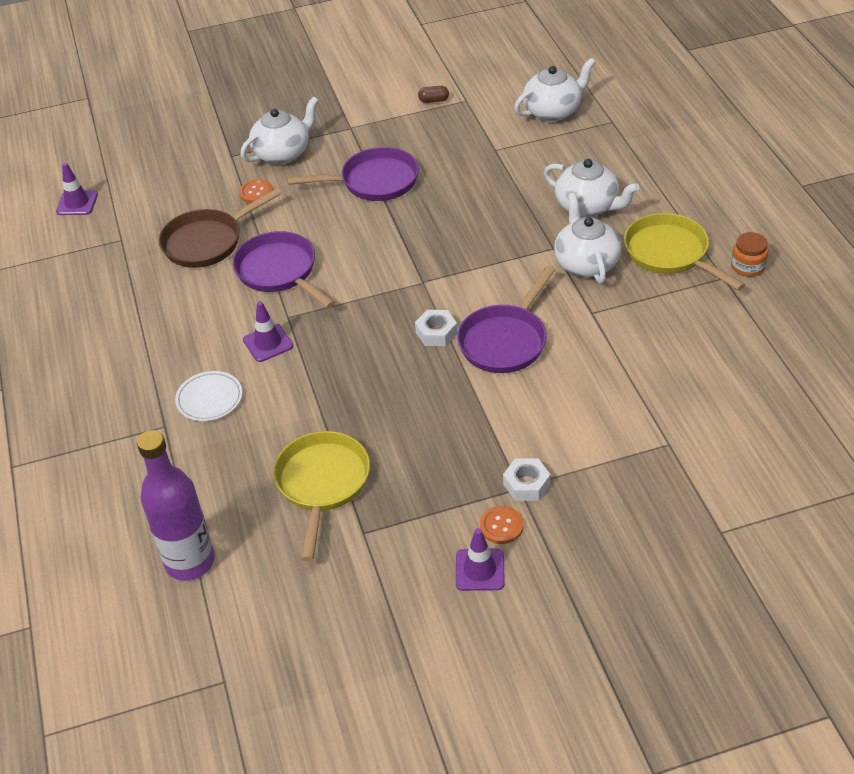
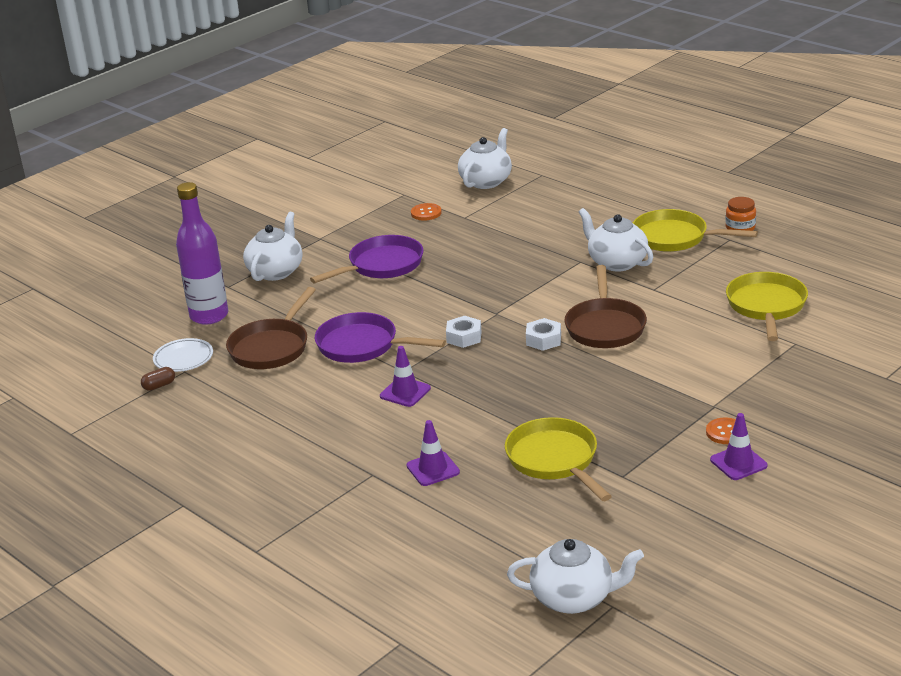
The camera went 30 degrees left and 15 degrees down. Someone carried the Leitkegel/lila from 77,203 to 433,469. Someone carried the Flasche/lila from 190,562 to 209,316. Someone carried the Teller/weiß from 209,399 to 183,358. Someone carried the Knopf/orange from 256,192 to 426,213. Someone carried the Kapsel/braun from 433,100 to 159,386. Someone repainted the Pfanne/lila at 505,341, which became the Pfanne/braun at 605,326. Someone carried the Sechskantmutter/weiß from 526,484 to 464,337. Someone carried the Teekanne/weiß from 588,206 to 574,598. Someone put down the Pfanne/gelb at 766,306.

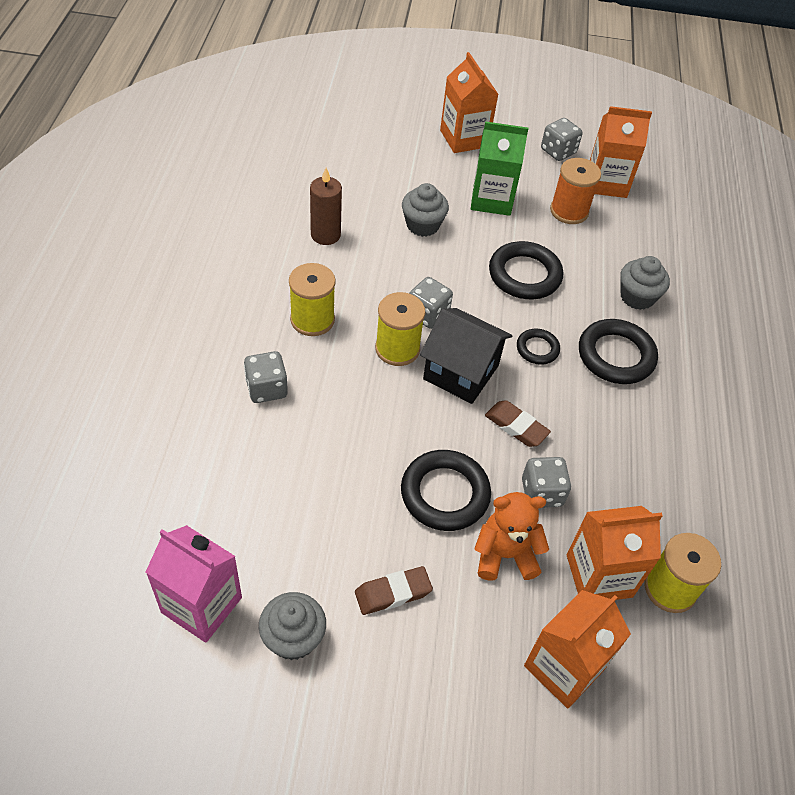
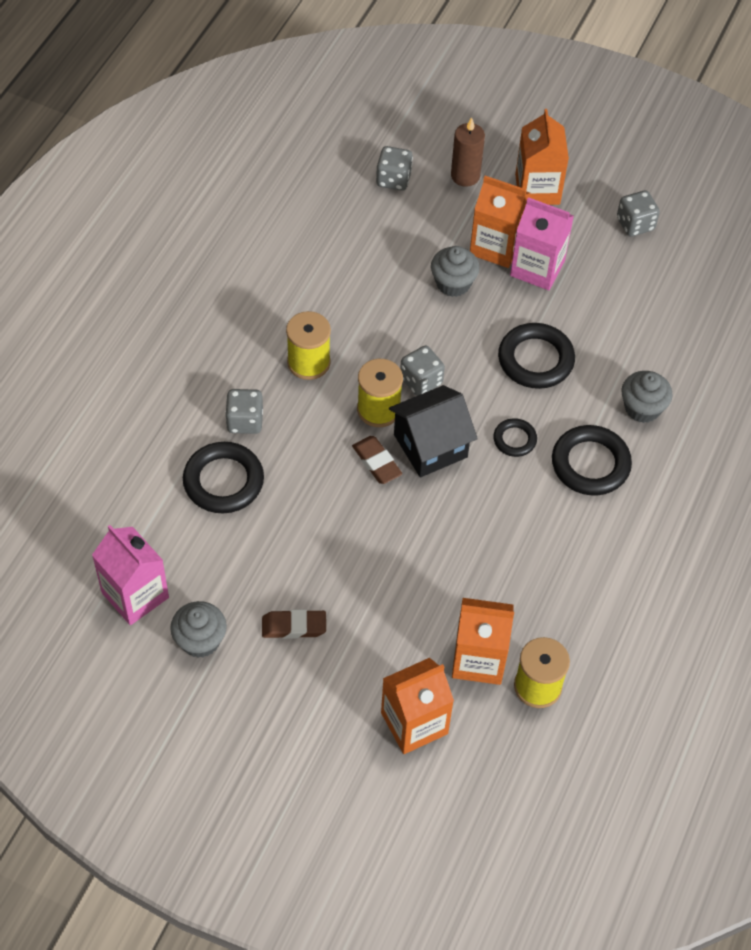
The camera went 20 degrees right and 5 degrees up. Someone carried the Kerze/braun from 325,235 to 465,176. Someone carried the Ring/schwarz from 445,494 to 223,481. Someone rotated the Haus/schwarz at 461,372 by 75 degrees counterclockwise. Someone repainted the Getränkekarton/grün at 491,199, which became the Getränkekarton/rosa at 537,268. Someone took away the Teddybär/orange at 505,555. Someone carried the Radiergummi/braun from 516,426 to 376,462. Someone carried the Spielwürfel/grau from 541,493 to 393,179. Someone took away the Garnrolle/orange at 569,211. Someone carried the Getränkekarton/orange from 606,183 to 496,246.

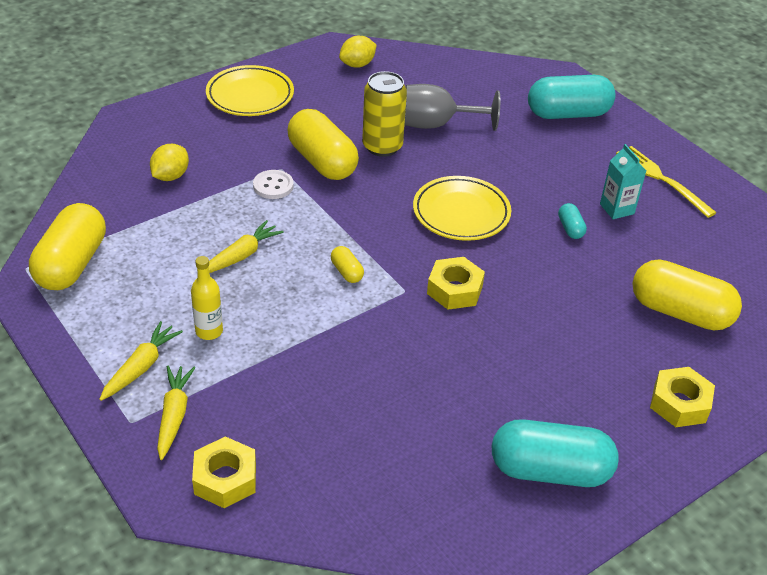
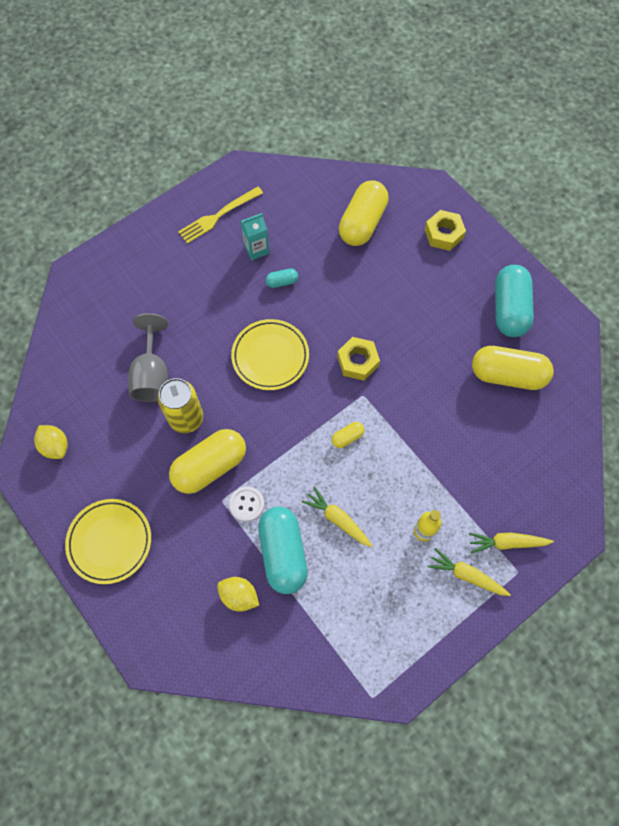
The camera went 90 degrees left and 25 degrees up. Someone carried the Kapsel/gelb from 72,264 to 507,375. Someone took away the Sechskantmutter/gelb at 225,479. Someone carried the Kapsel/türkis from 568,114 to 283,553.

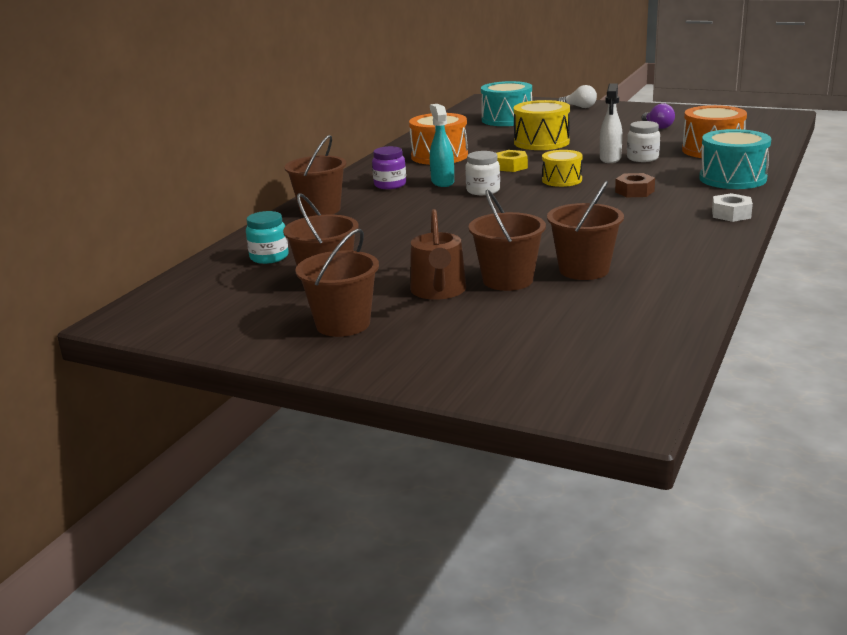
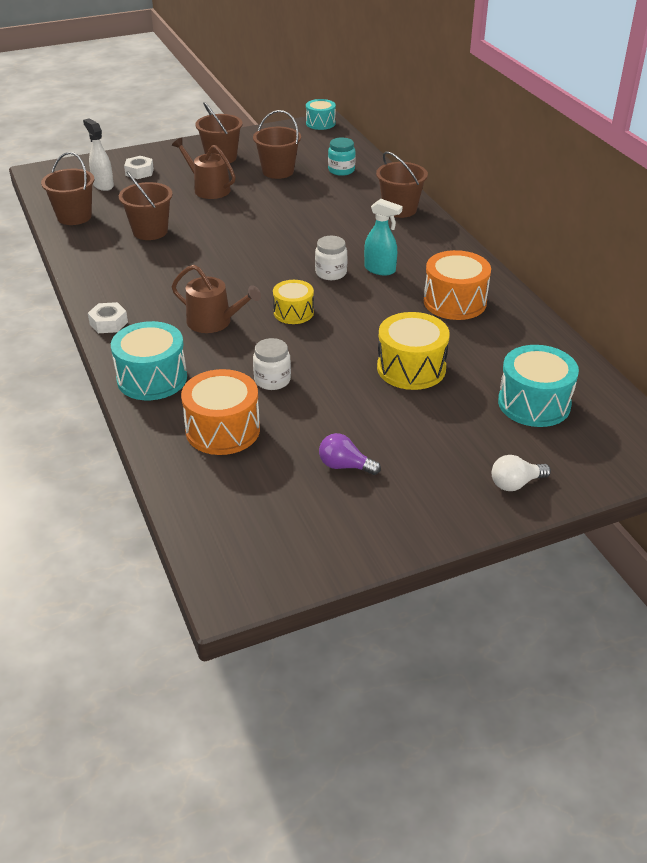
The camera went 130 degrees right and 15 degrees up. Someone took away the Einmachglas/lila at 390,185. Someone carried the Eimer/braun from 507,280 to 74,216. Someone took away the Sechskantmutter/gelb at 511,166. Someone carried the Sprühflasche/weiß from 610,159 to 103,185. Someone swapped the Sechskantmutter/braun at 634,191 for the Gießkanne/braun at 214,322. Someone put down the Sechskantmutter/weiß at 139,172. Someone put down the Trommel/türkis at 320,123.

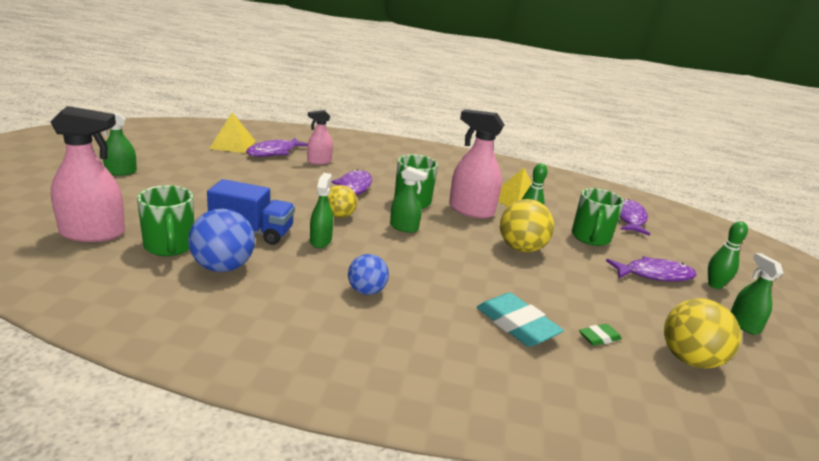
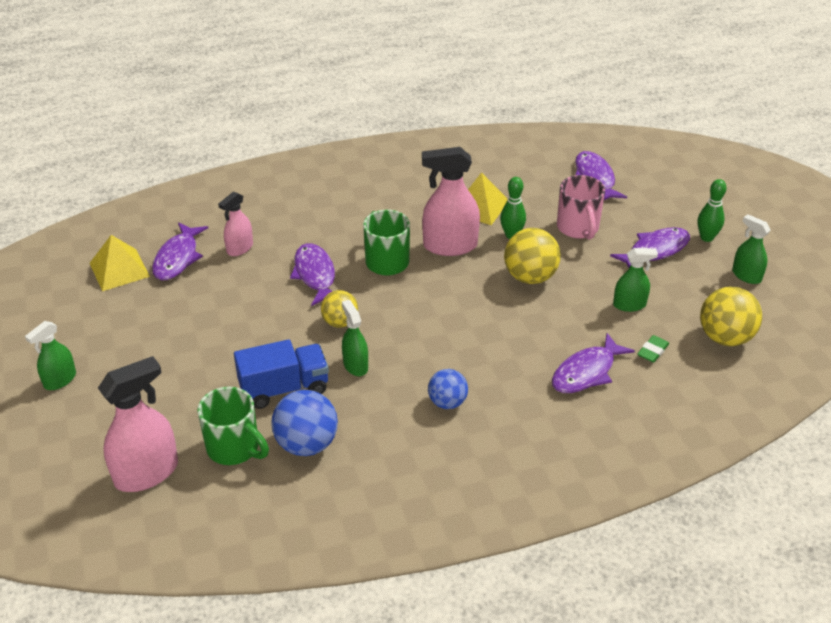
The camera went 25 degrees left and 15 degrees up. Someone carried the Sprühflasche/grün from 404,227 to 629,305. Someone swapped the Radiergummi/türkis at 517,324 for the Fisch/lila at 586,372. Someone repainted the Tasse/grün at 590,238, which became the Tasse/rosa at 578,228.

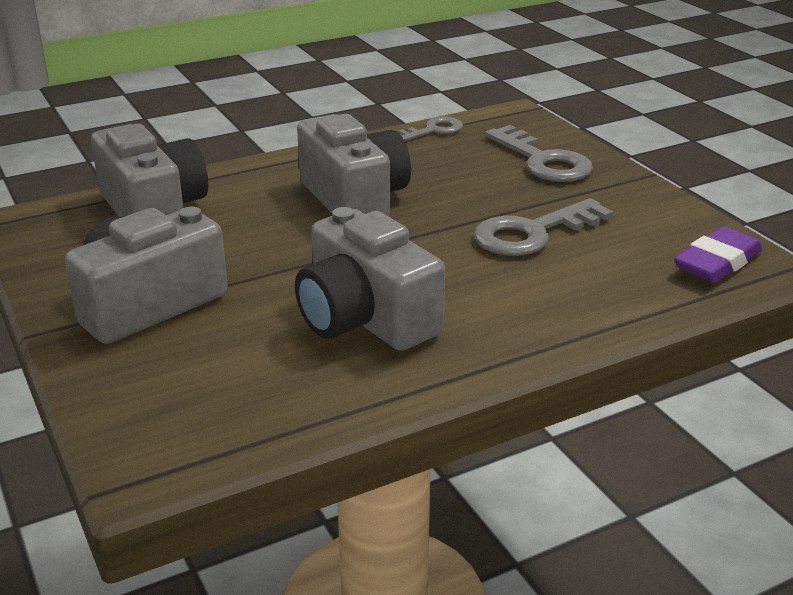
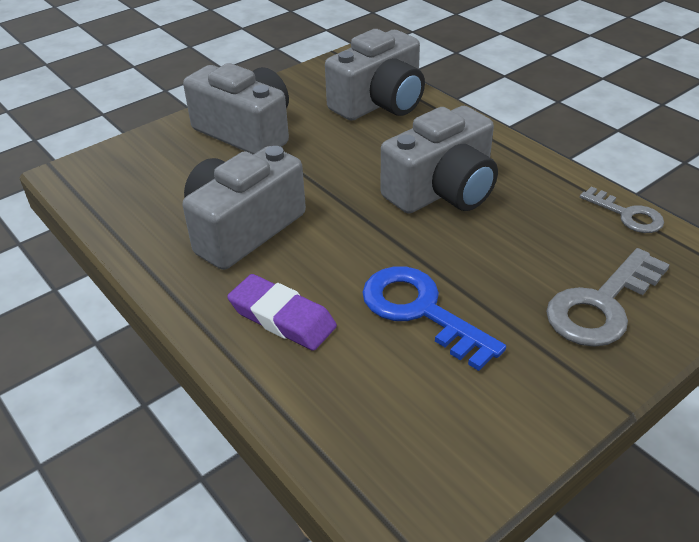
The camera went 80 degrees right and 10 degrees up. Someone repainted the Schlüssel/grau at 532,233, which became the Schlüssel/blau at 420,311. Someone carried the Radiergummi/lila from 717,262 to 282,318.

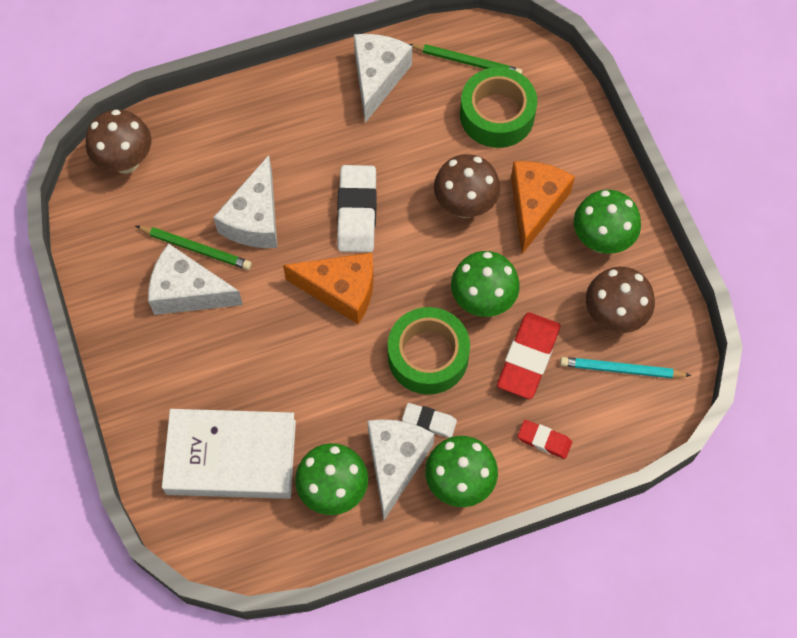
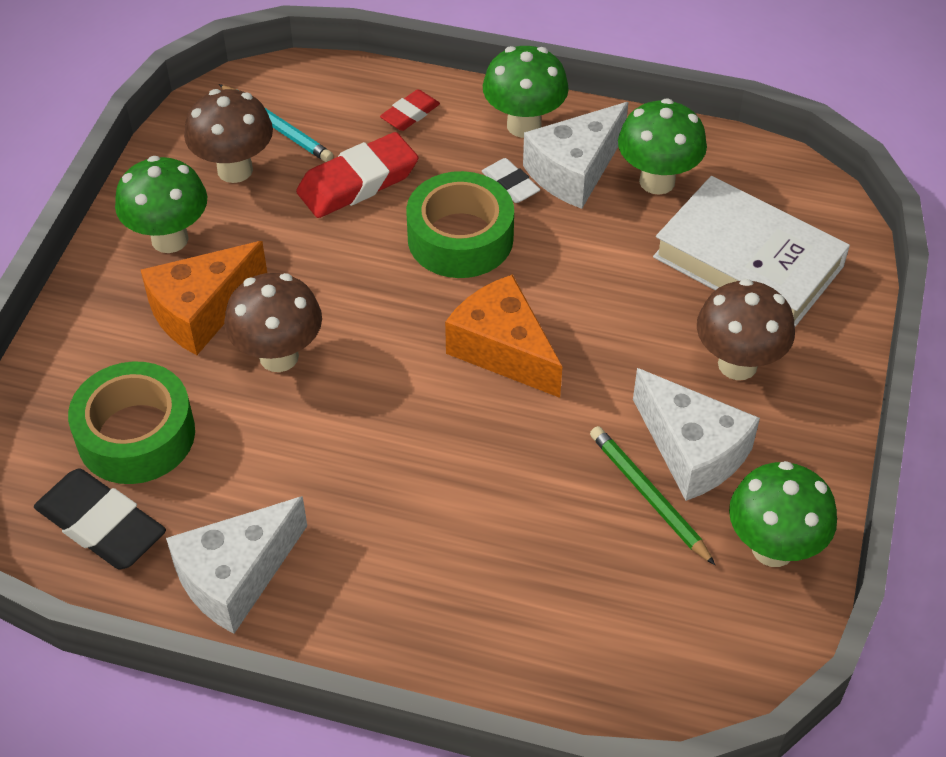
The camera went 145 degrees left and 15 degrees down. Someone carried the Pilz/braun from 126,161 to 737,364. Someone took away the Käse/weiß at 255,219. Someone took away the Radiergummi/weiß at 357,212. Someone swapped the Bleistift/grün at 467,62 for the Radiergummi/schwarz at 101,525. Someone carried the Pilz/grün from 482,301 to 773,548. Someone rotated the Radiergummi/rot at 544,440 by 75 degrees clockwise.

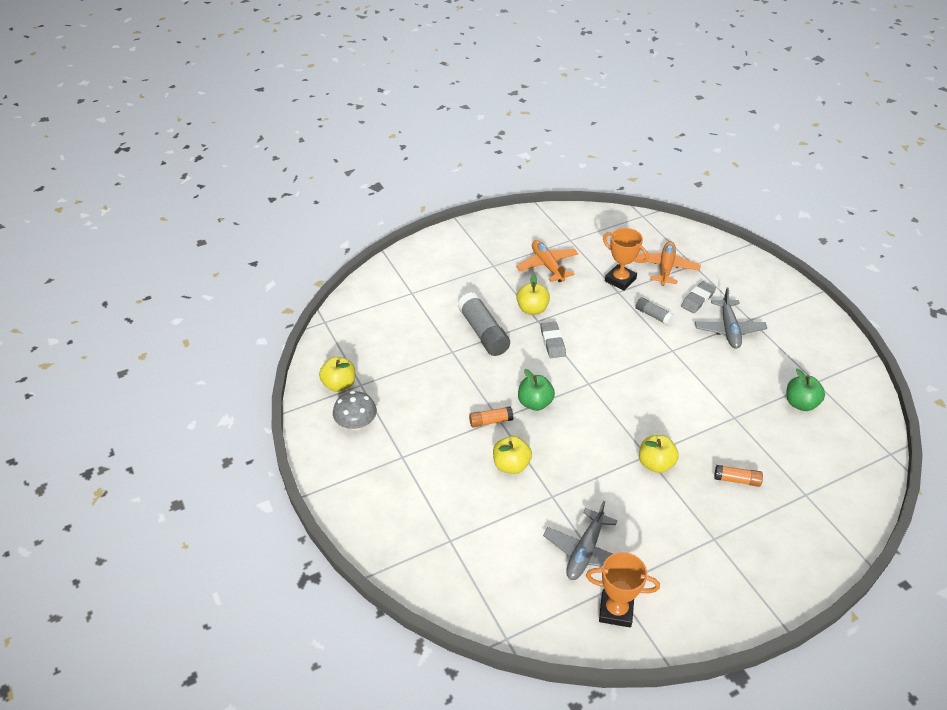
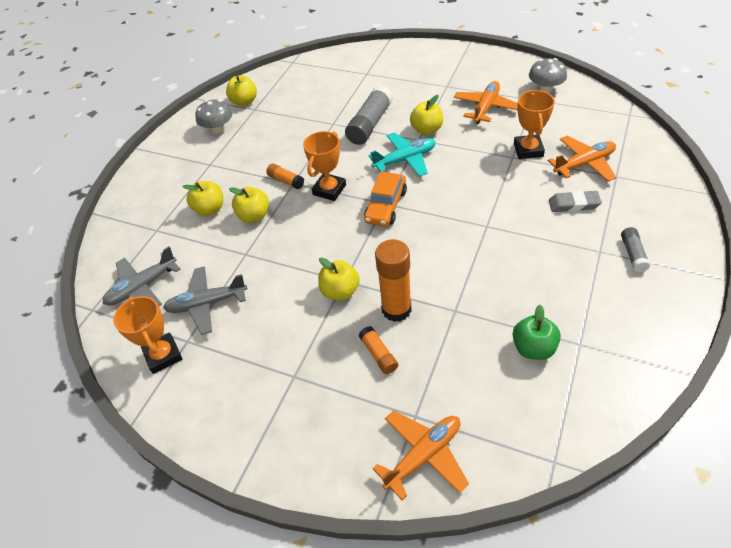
The camera went 55 degrees right and 5 degrees up. Someone swapped the Apfel/grün at 535,403 for the Pokal/orange at 329,190. Someone swapped the Radiergummi/grau at 552,342 for the Flugzeug/türkis at 405,160. Someone carried the Klebestift/grau from 653,315 to 633,254. Someone carried the Flugzeug/grau from 729,329 to 143,287. Someone put down the Apfel/gelb at 210,209. Someone put down the Auto/orange at 386,206. Someone put down the Flugzeug/orange at 423,455. Someone put down the Klebestift/orange at 396,309. Someone put down the Pilz/grau at 545,89.

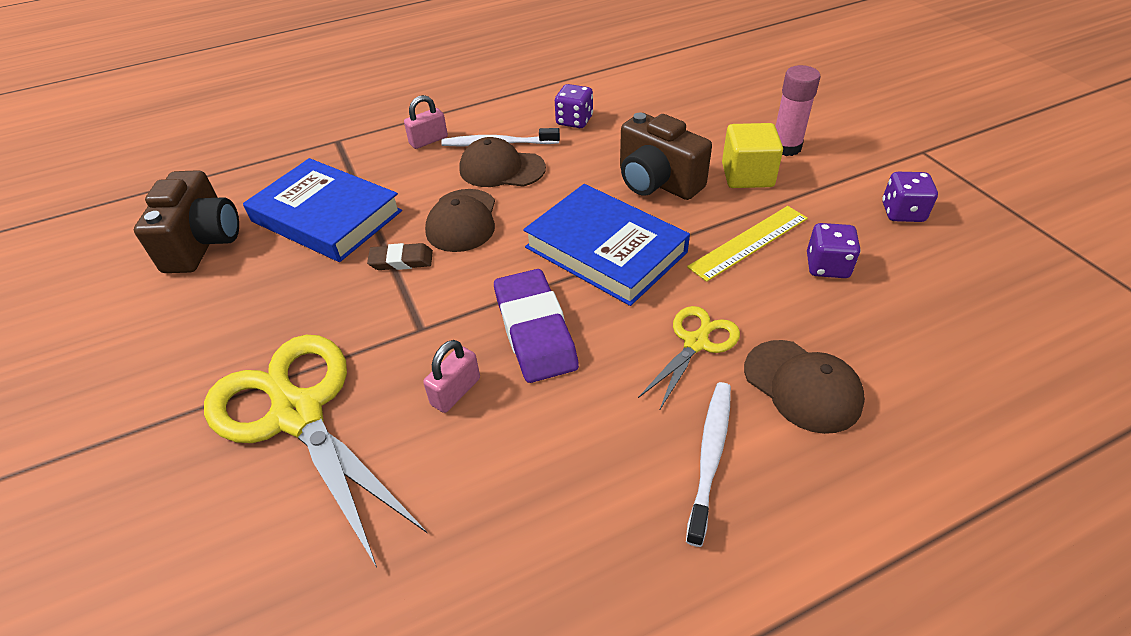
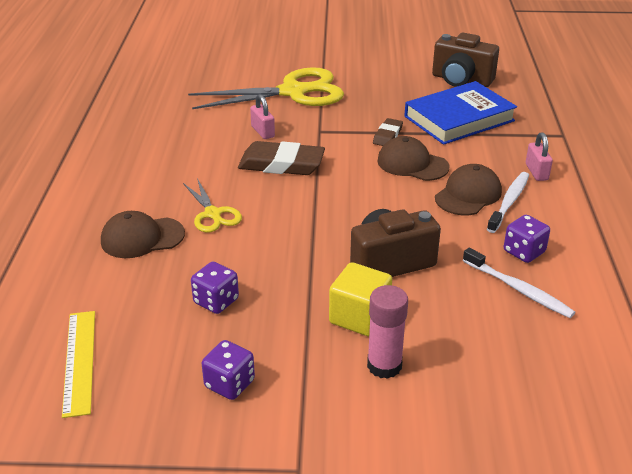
The camera went 115 degrees right and 10 degrees down. Someone repainted the Radiergummi/lila at 535,330, which became the Radiergummi/braun at 281,164. Someone took away the Buch/blau at 605,250. Someone carried the Zahnbürste/weiß from 710,457 to 518,289. Someone carried the Lineal/gelb from 748,242 to 80,361.

